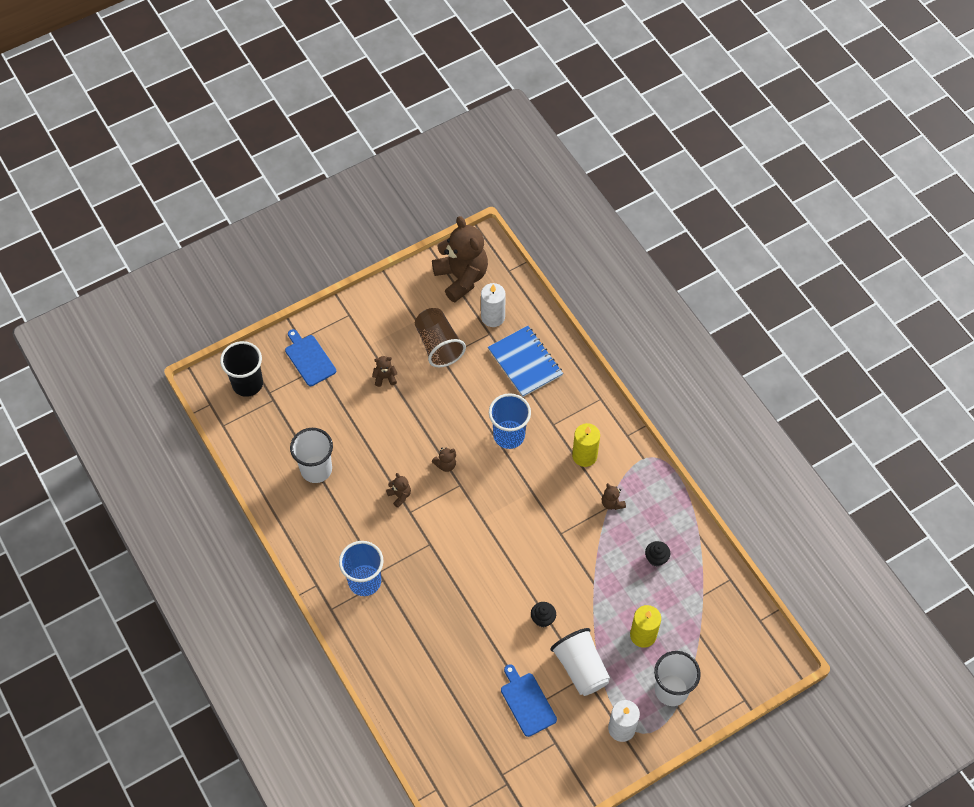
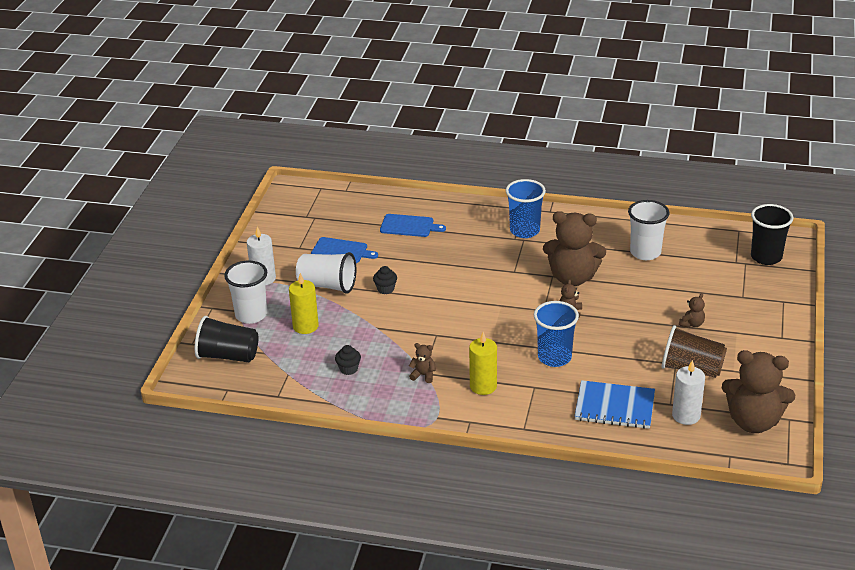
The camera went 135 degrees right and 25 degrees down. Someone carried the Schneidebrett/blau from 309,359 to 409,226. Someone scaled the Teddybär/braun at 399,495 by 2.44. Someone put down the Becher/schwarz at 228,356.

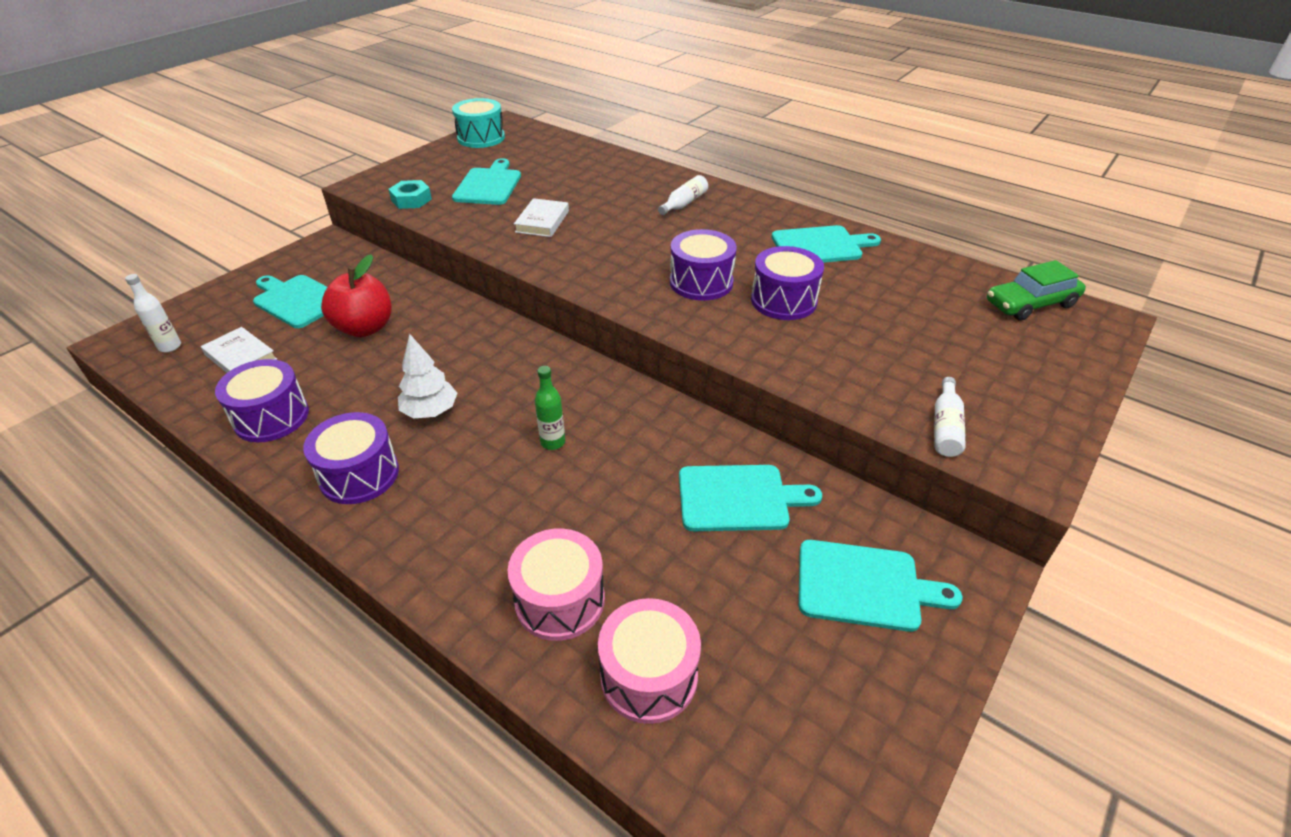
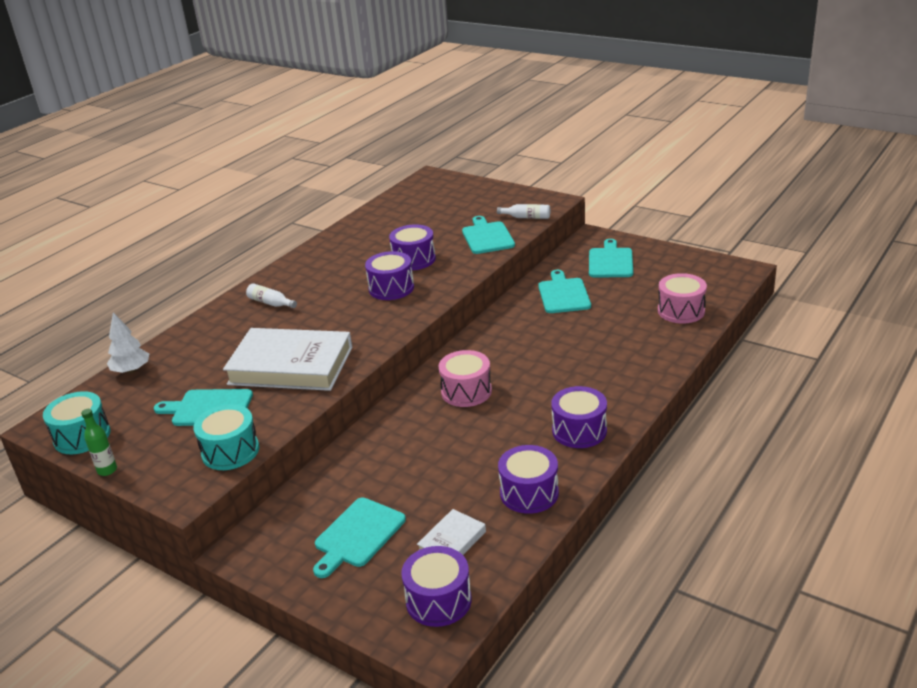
The camera went 90 degrees left and 10 degrees down. Someone swapped the Flasche/weiß at 170,347 for the Trommel/lila at 438,600. Someone took away the Apfel/rot at 365,328. Someone swapped the Sechskantmutter/türkis at 411,200 for the Trommel/türkis at 230,451. Someone carried the Baum/weiß from 430,411 to 131,370. Someone carried the Trommel/rosa from 560,600 to 466,391. Someone scaled the Buch/weiß at 542,221 by 2.19. Someone carried the Flasche/grün from 553,442 to 107,470. Someone carried the Schneidebrett/türkis from 820,246 to 487,237. Someone took away the Auto/grün at 1030,304.

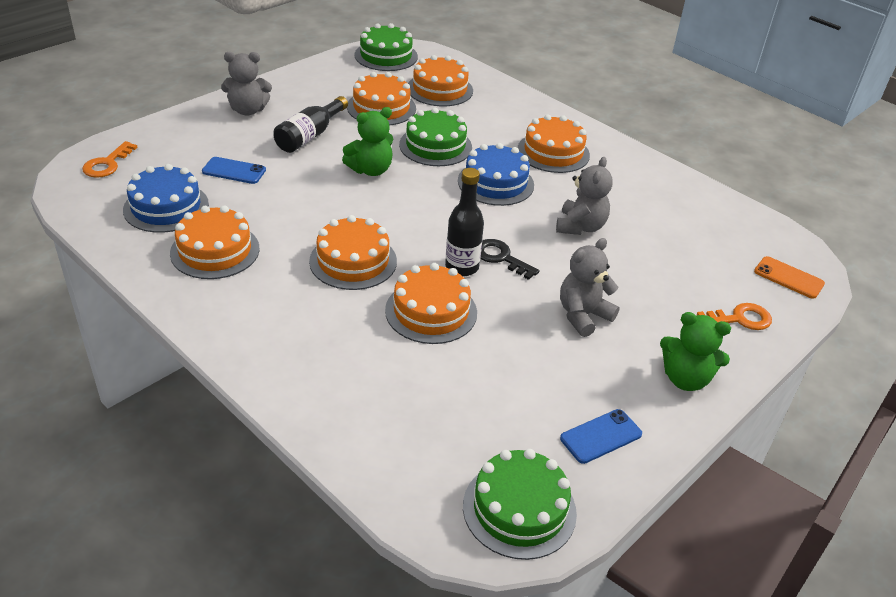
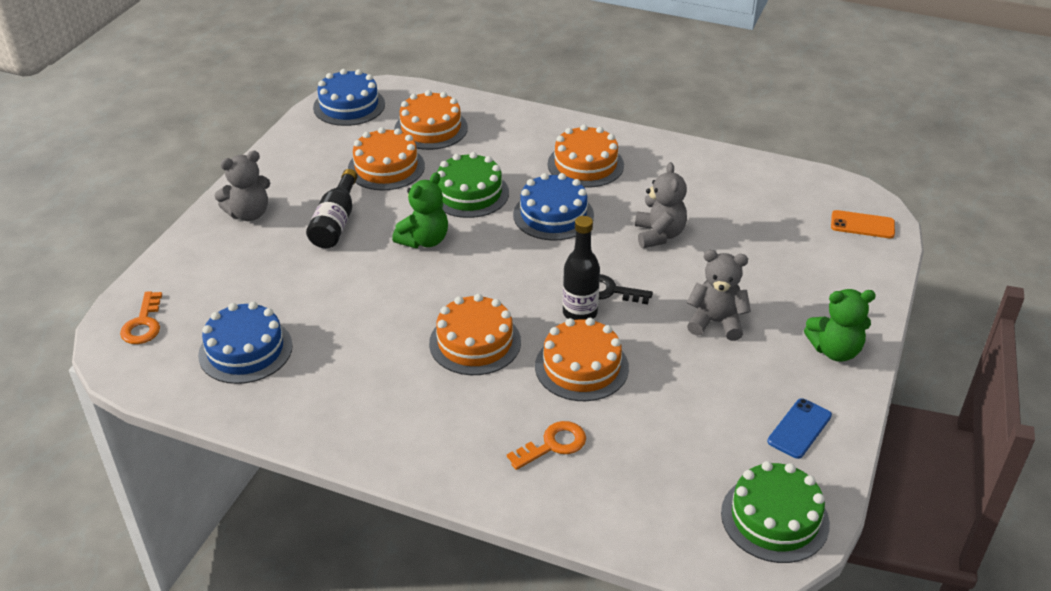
The camera went 20 degrees left and 0 degrees up. Someone took away the Kuchen/orange at 215,251. Someone took away the Handy/blau at 234,171. Someone repainted the Kuchen/grün at 386,56, which became the Kuchen/blau at 349,106. Someone rotated the Teddybär/grau at 583,315 by 75 degrees clockwise. Someone carried the Schlüssel/orange from 740,319 to 553,445.

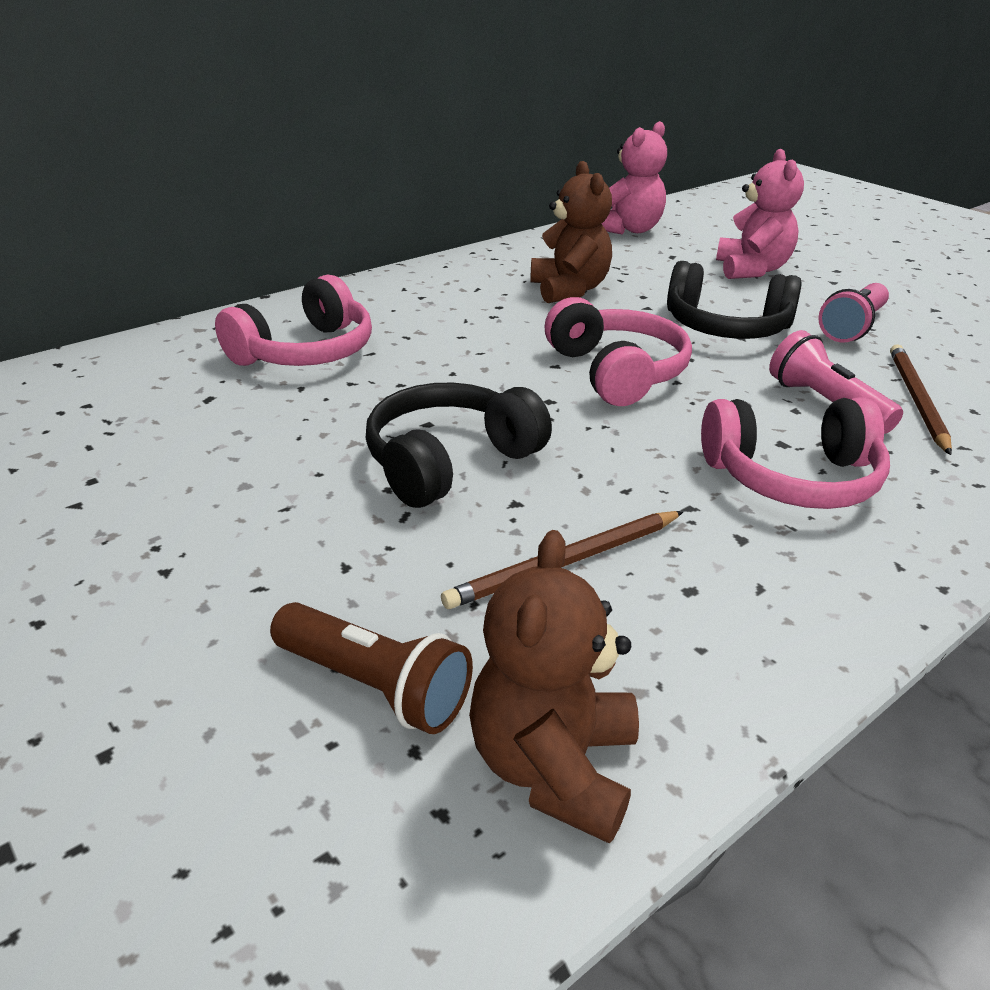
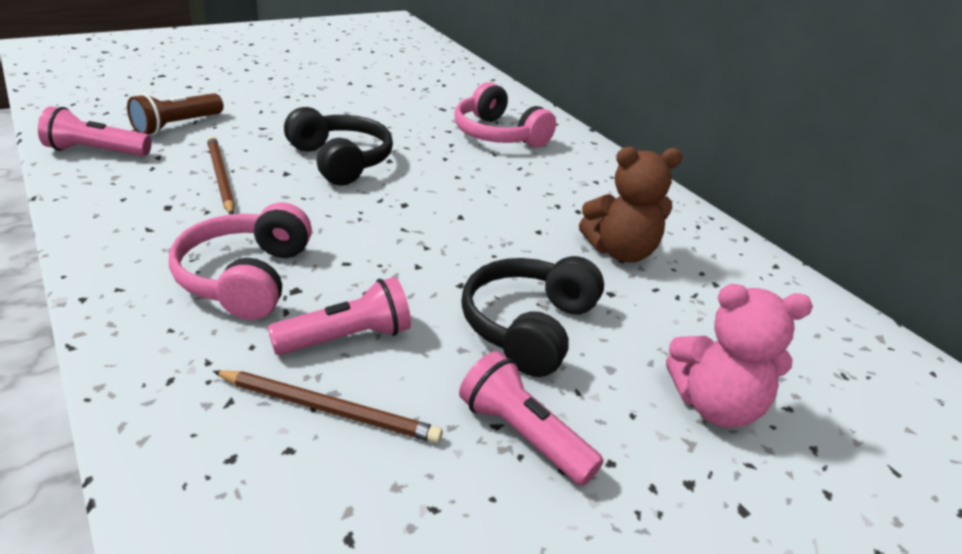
The camera went 95 degrees right and 0 degrees up. Someone swapped the Teddybär/braun at 553,767 for the Taschenlampe/rosa at 96,151. Someone took away the Kopfhörer/rosa at 616,372. Someone took away the Teddybär/rosa at 628,230.

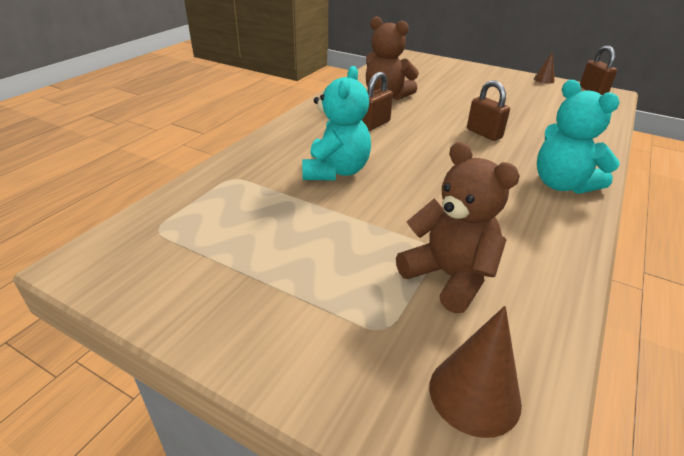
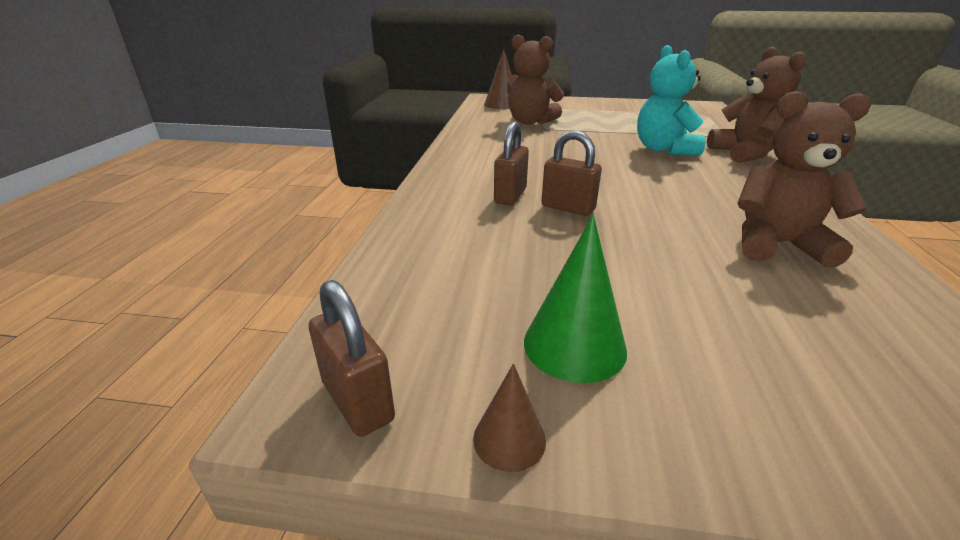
The camera went 160 degrees right and 5 degrees down. Someone carried the Vorhängeschloss/braun from 374,124 to 510,196. Someone took away the Teddybär/türkis at 562,184. Someone put down the Kegel/grün at 574,345. Someone put down the Teddybär/braun at 744,153.

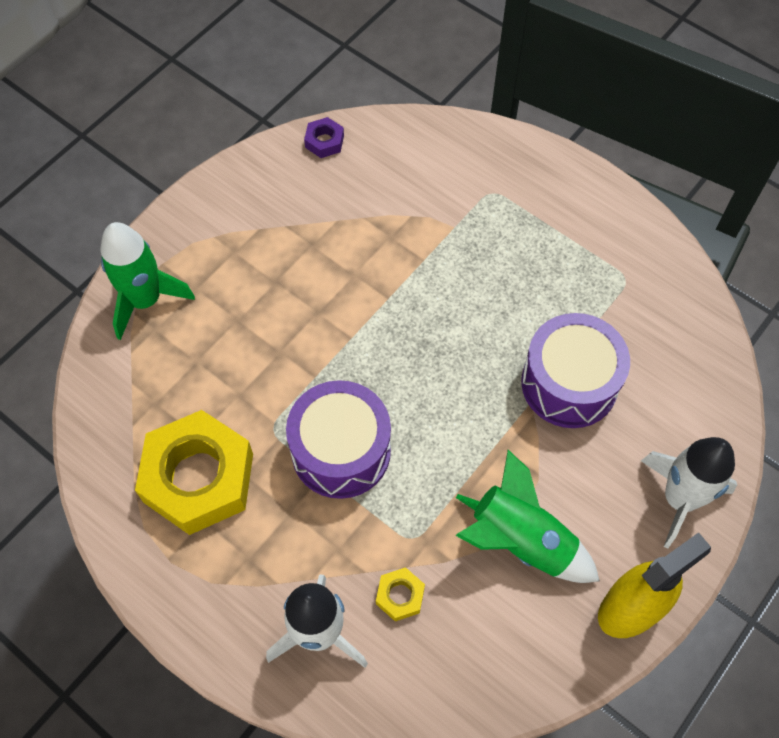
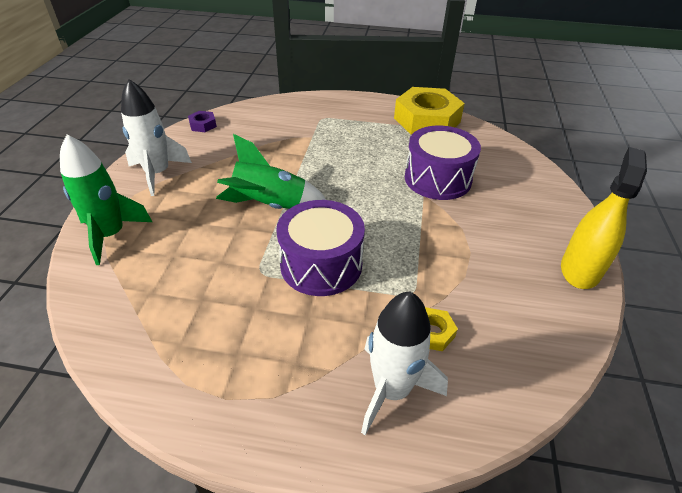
The camera went 30 degrees left and 20 degrees down. Someone carried the Sechskantmutter/gelb from 198,478 to 427,120. Someone carried the Rakete/grün from 521,541 to 269,205. Someone carried the Rakete/weiß from 679,499 to 158,174.

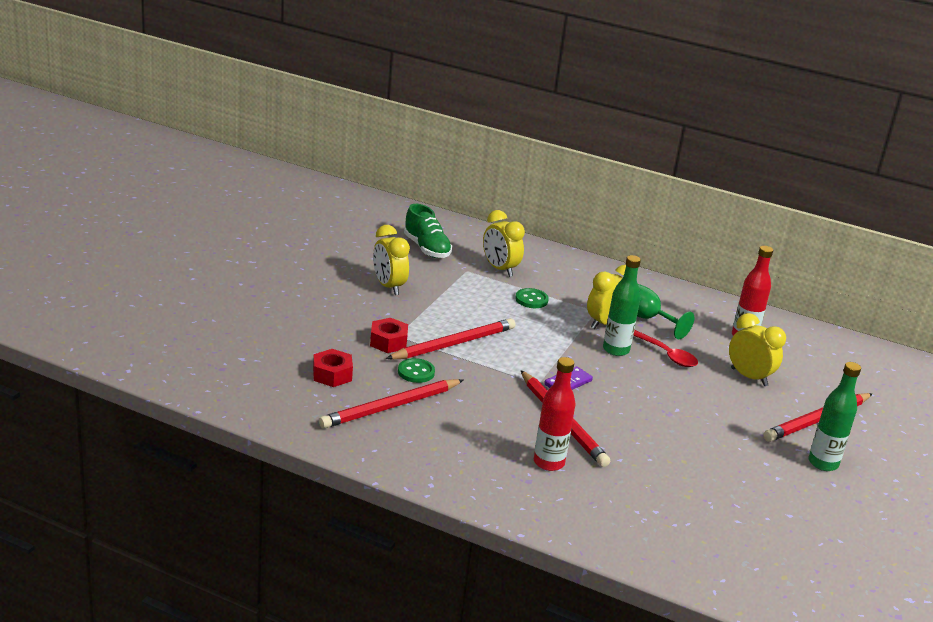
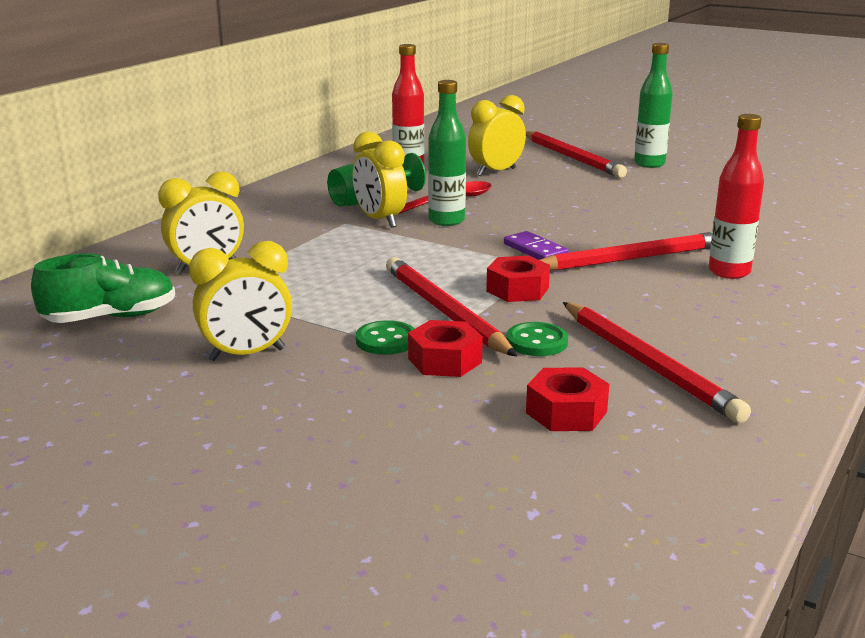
The camera went 80 degrees left and 5 degrees down. Someone carried the Knopf/grün from 531,300 to 386,340. Someone put down the Sechskantmutter/rot at 517,289.

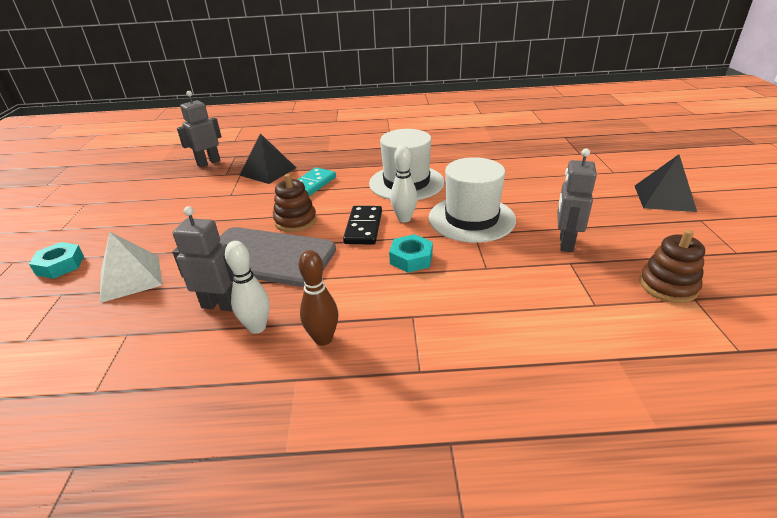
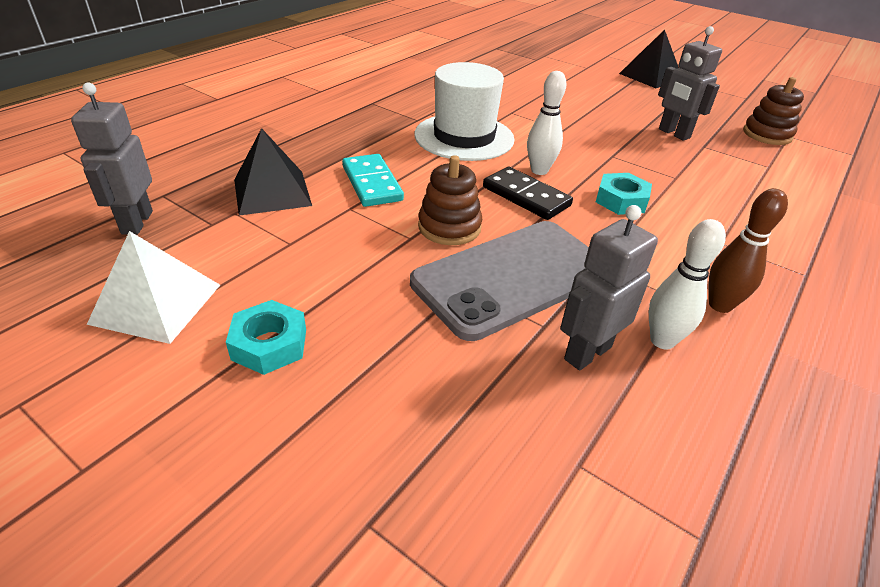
The camera went 55 degrees left and 5 degrees up. Someone carried the Sechskantmutter/türkis from 60,265 to 269,344. Someone carried the Pyramide/weiß from 131,278 to 156,303. Someone took away the Hut/weiß at 471,219.

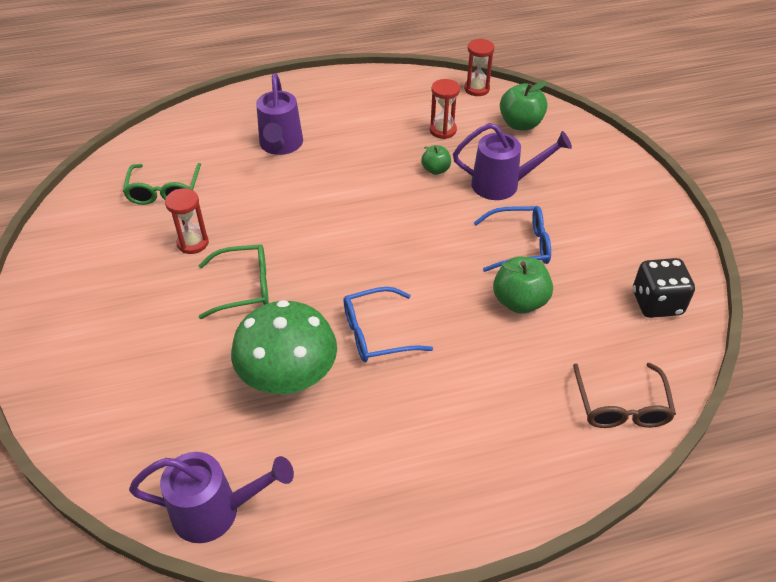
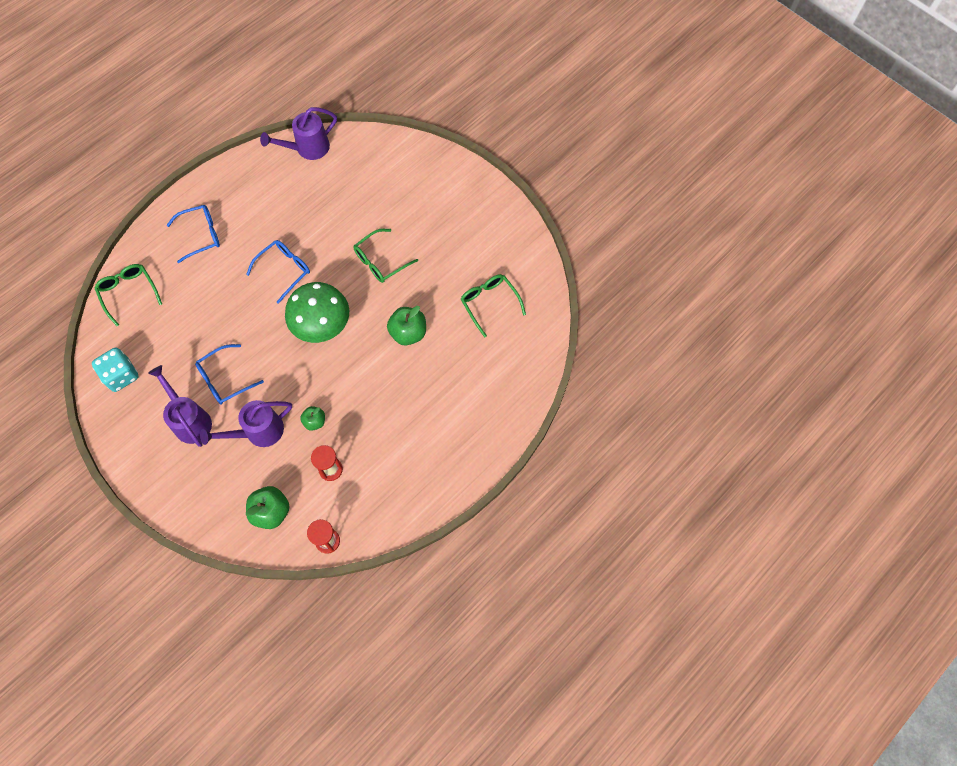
The camera went 150 degrees right and 20 degrees up. Someone took away the Sanduhr/rot at 193,243. Someone carried the Pilz/grün from 289,380 to 322,327. Someone carried the Gießkanne/lila from 280,145 to 190,420. Someone carried the Apfel/grün from 519,301 to 408,333. Someone repainted the Brille/braun at 621,407, which became the Brille/grün at 128,292. Someone repainted the Spielwürfel/schwarz at 656,303, which became the Spielwürfel/türkis at 121,375. Someone put down the Brille/blau at 201,235.

